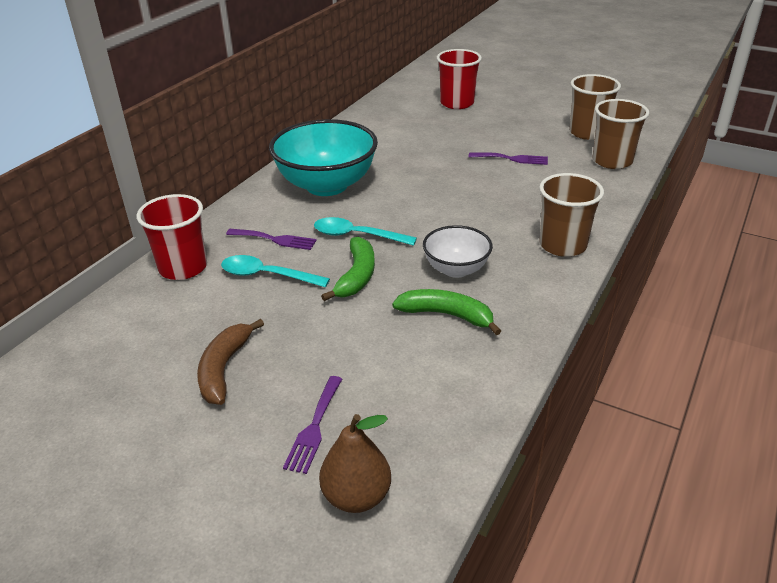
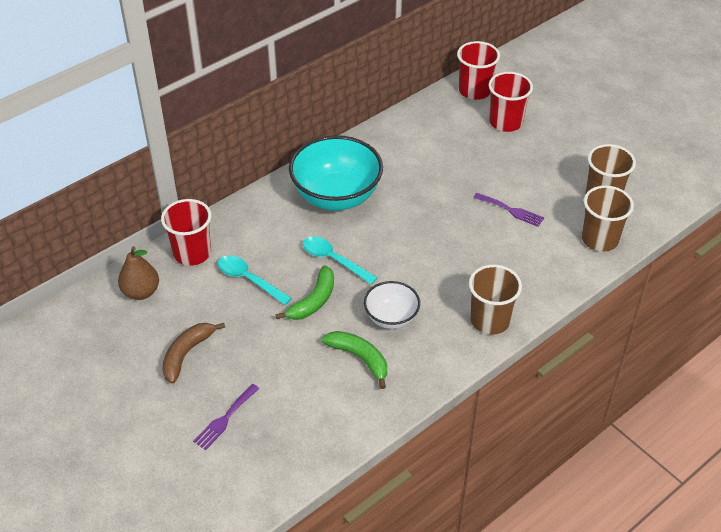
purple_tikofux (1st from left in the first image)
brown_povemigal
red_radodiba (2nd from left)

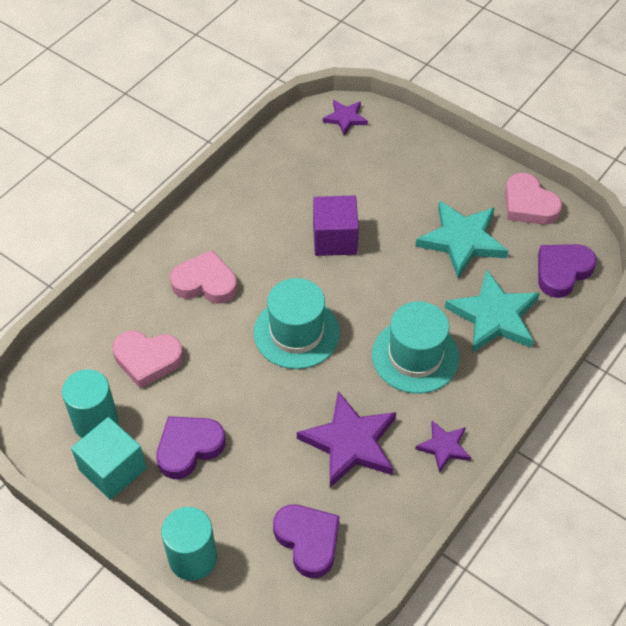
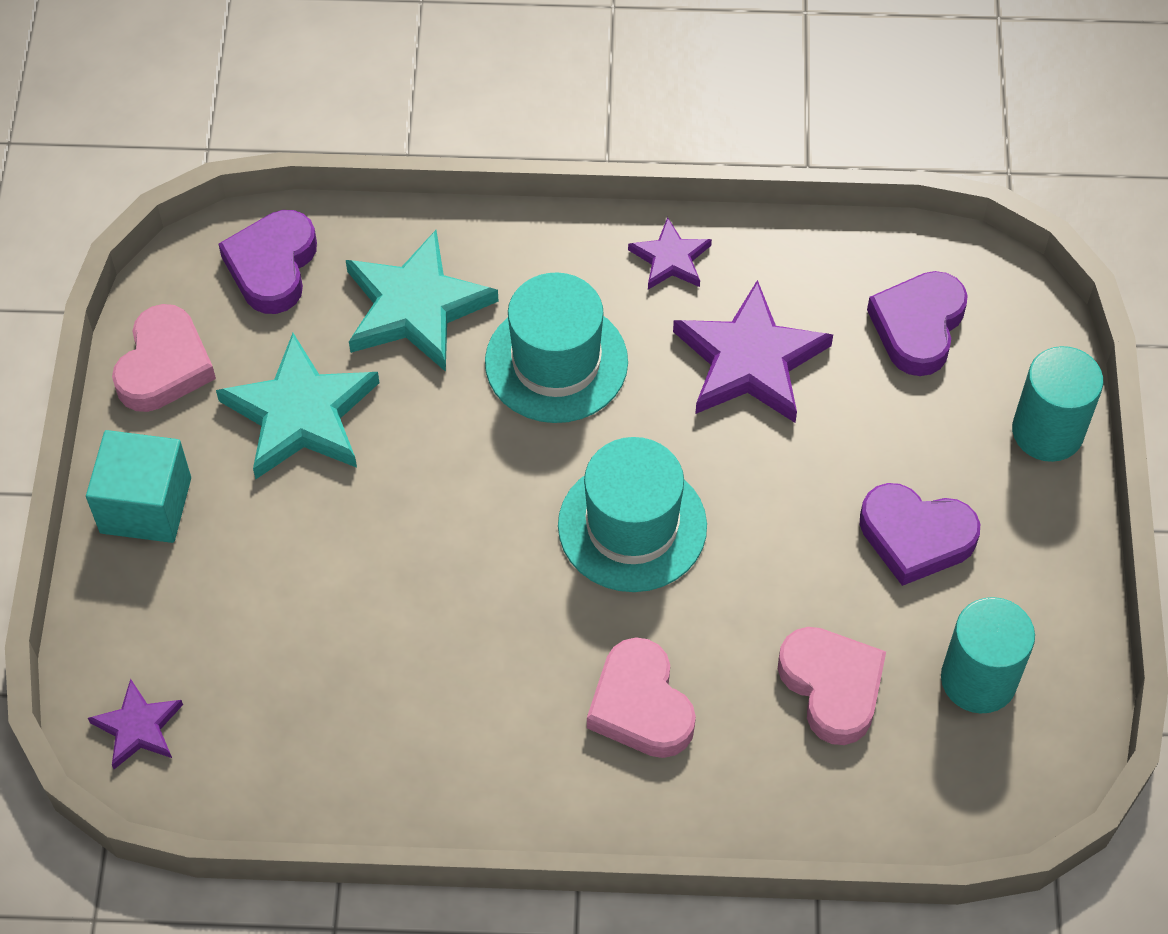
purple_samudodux
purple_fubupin (1st from left)
turquoise_samudodux

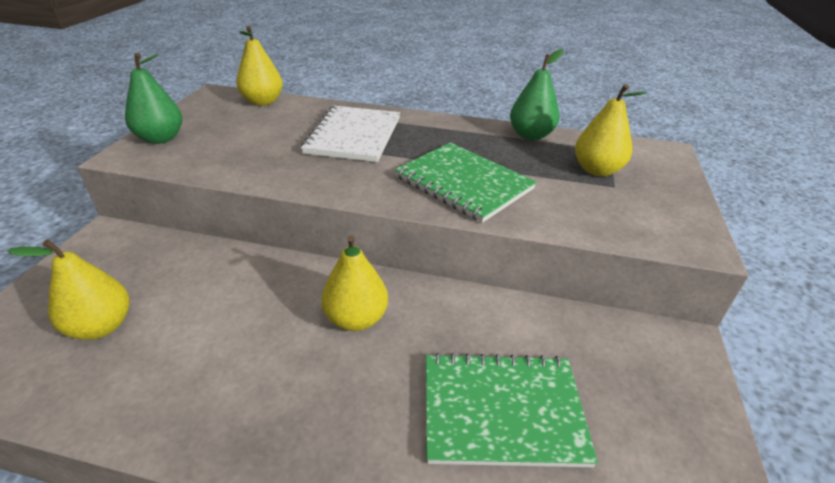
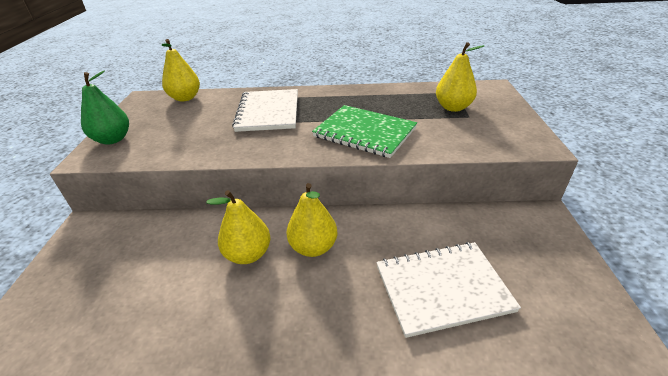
green_povemigal (2nd from left in the first image)
yellow_povemigal (2nd from left)
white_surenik (2nd from left)

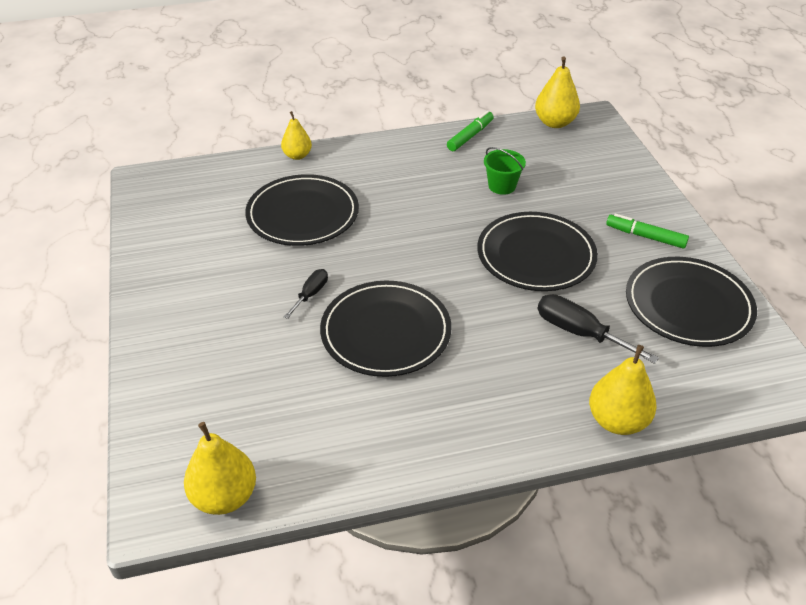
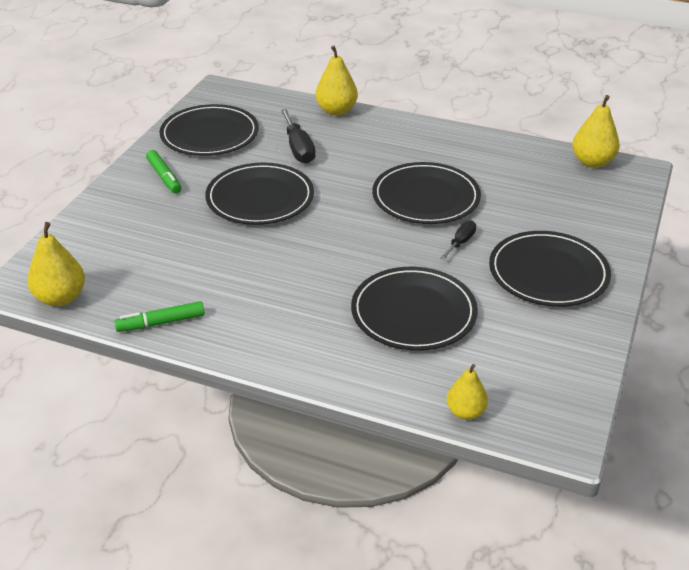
yellow_povemigal (3rd from left)
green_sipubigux
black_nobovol (2nd from left)
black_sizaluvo (5th from left)

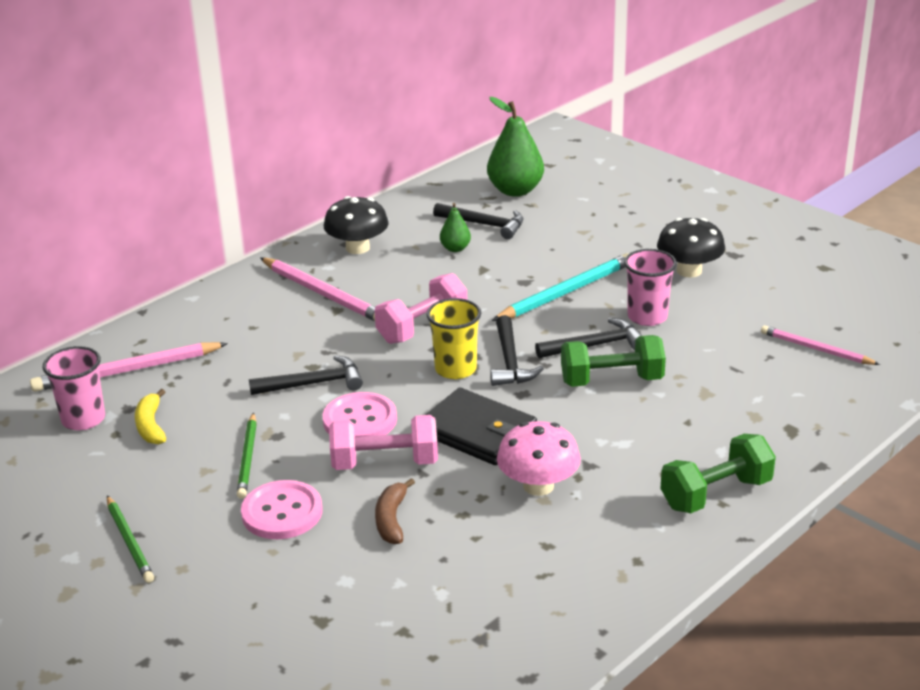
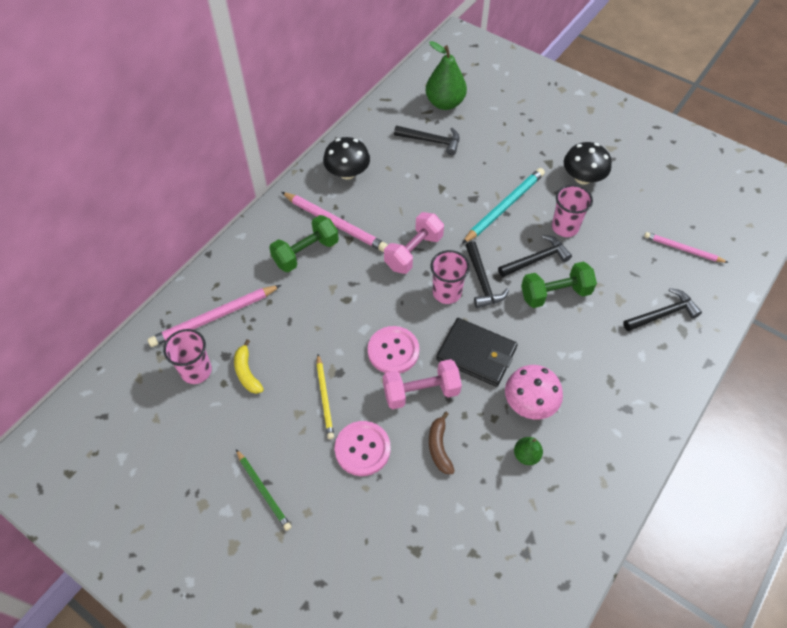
green_povemigal (2nd from left)
pink_radodiba (2nd from left)
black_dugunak (4th from left)
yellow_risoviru
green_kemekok (1st from left)

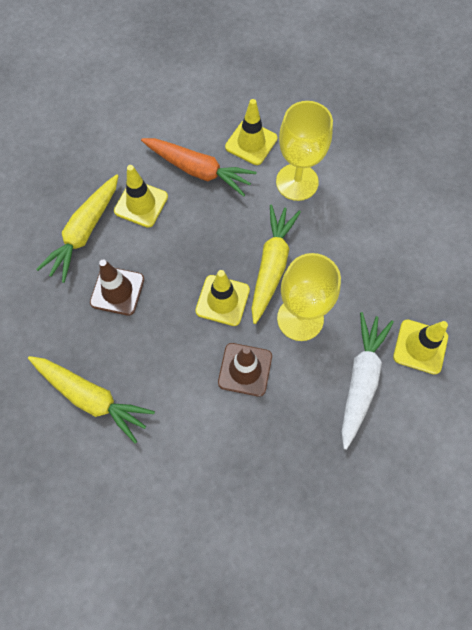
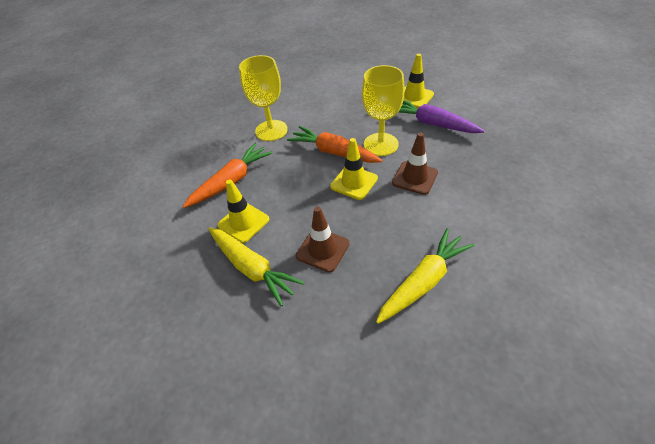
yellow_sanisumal (3rd from left in the first image)
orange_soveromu (2nd from left)
purple_soveromu

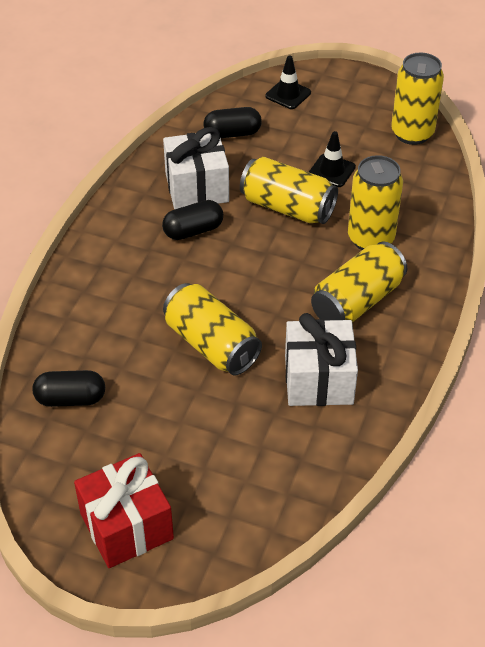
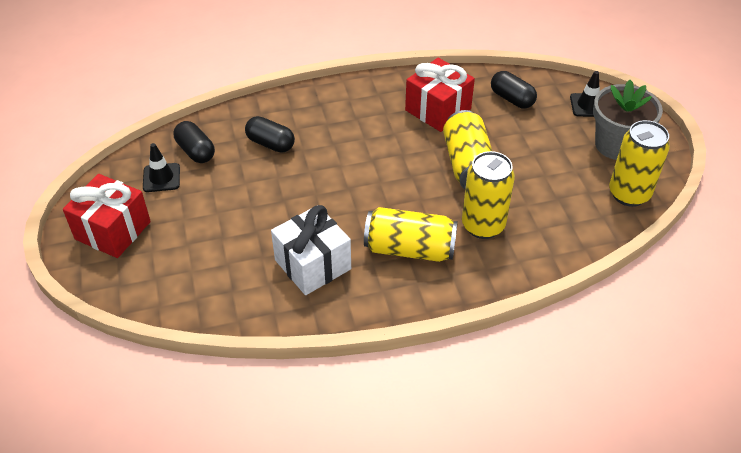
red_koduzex (2nd from left)
black_sanisumal (1st from left)
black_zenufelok (2nd from left)
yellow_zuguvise (1st from left in the first image)
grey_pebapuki

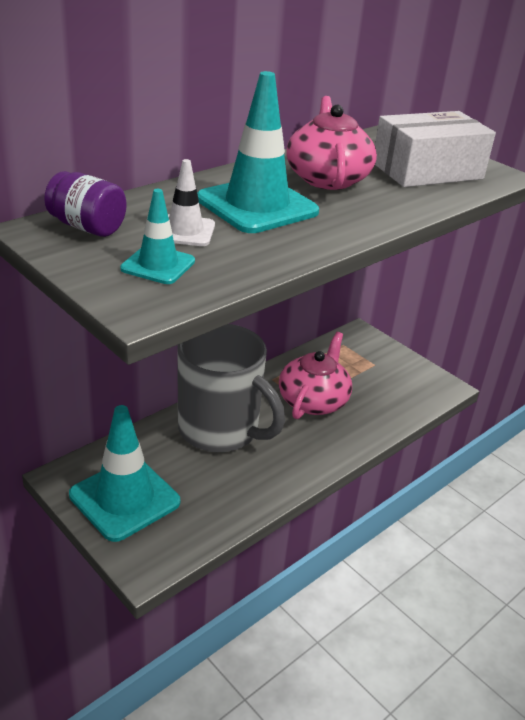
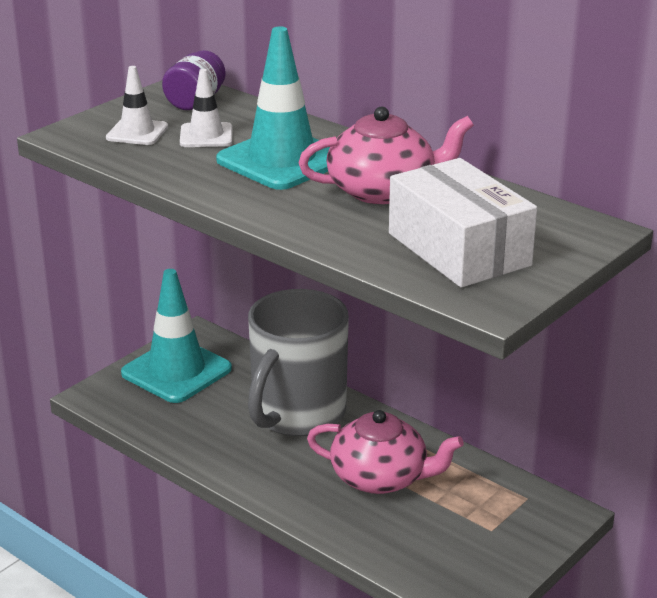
white_sanisumal (1st from left)

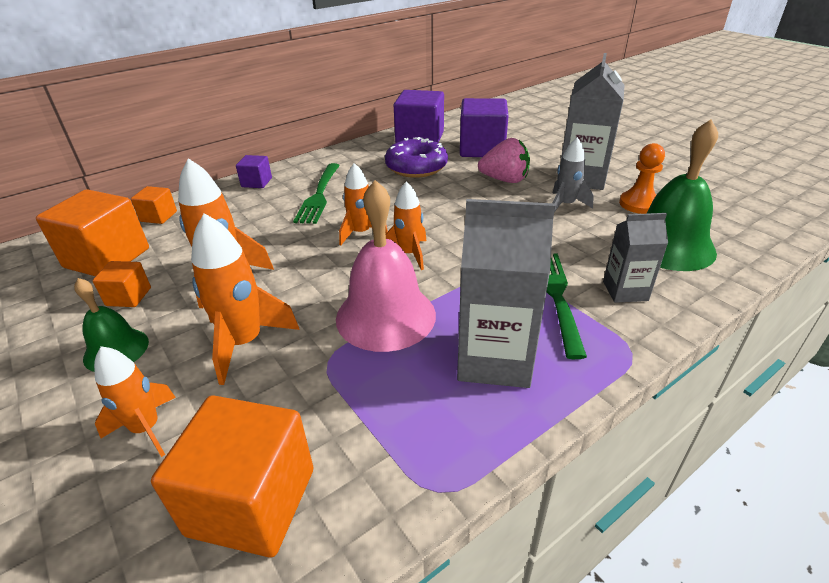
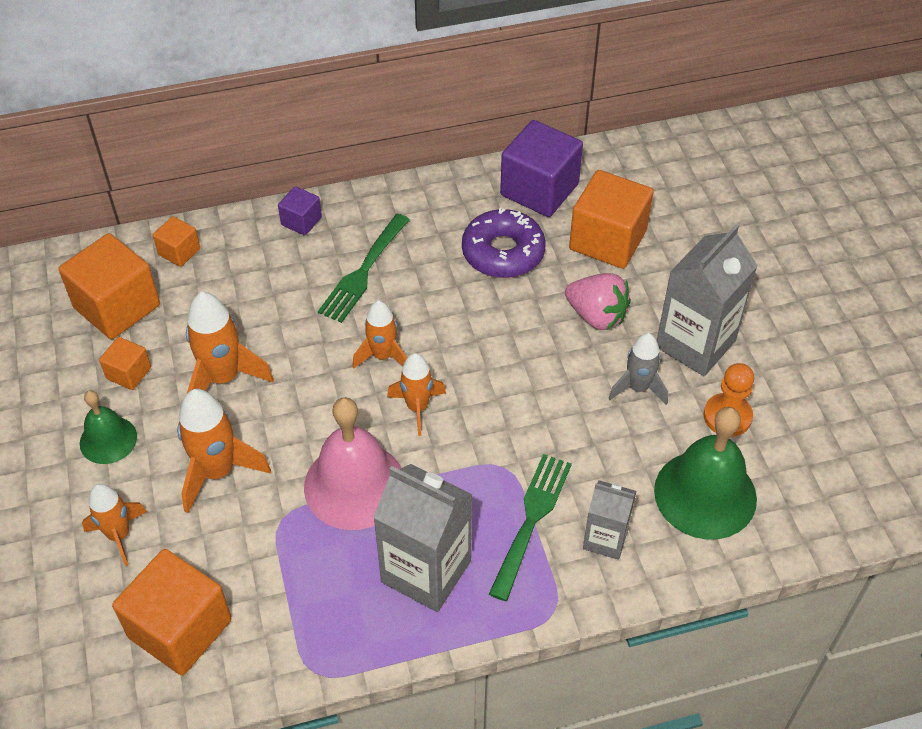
orange_samudodux (5th from left)

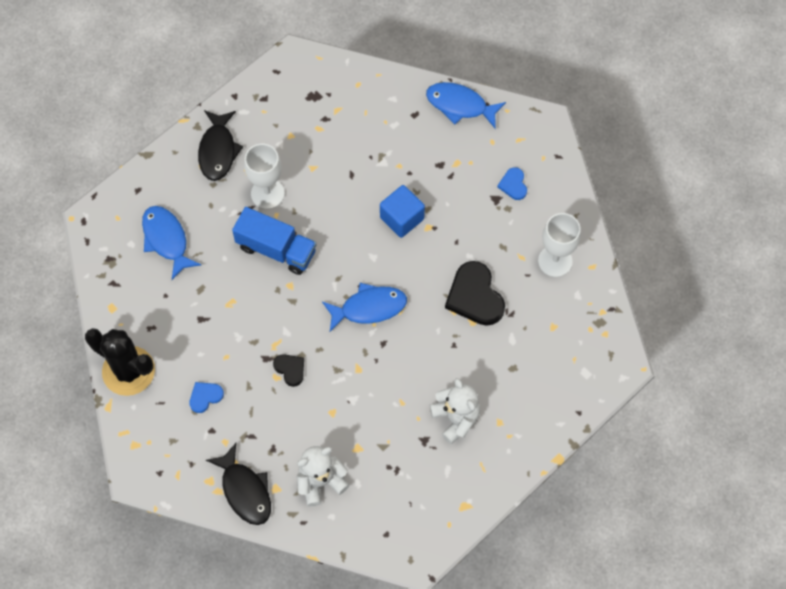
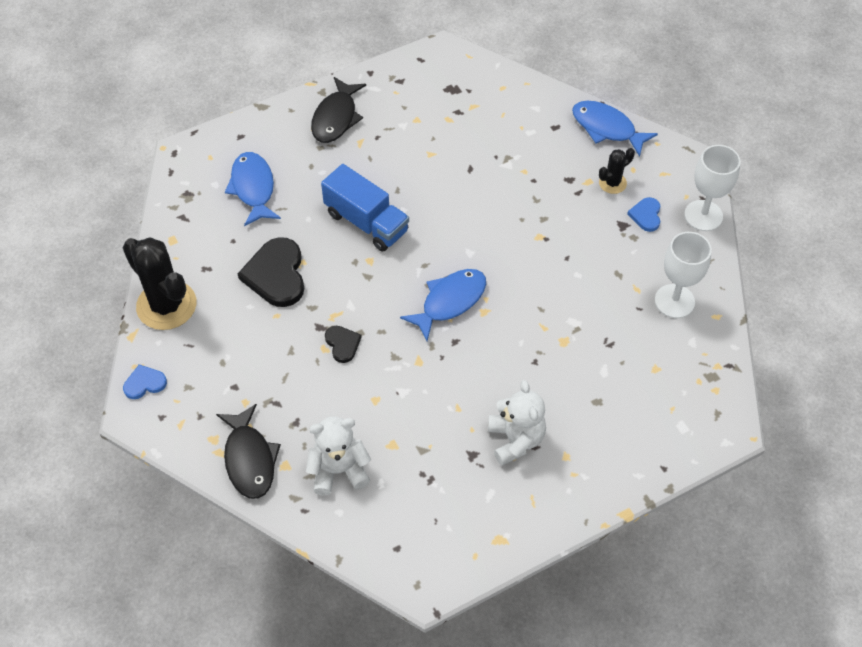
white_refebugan (2nd from left)
blue_samudodux
black_fubupin (1st from left)
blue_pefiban (2nd from left)
blue_fubupin (1st from left)
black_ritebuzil (2nd from left)

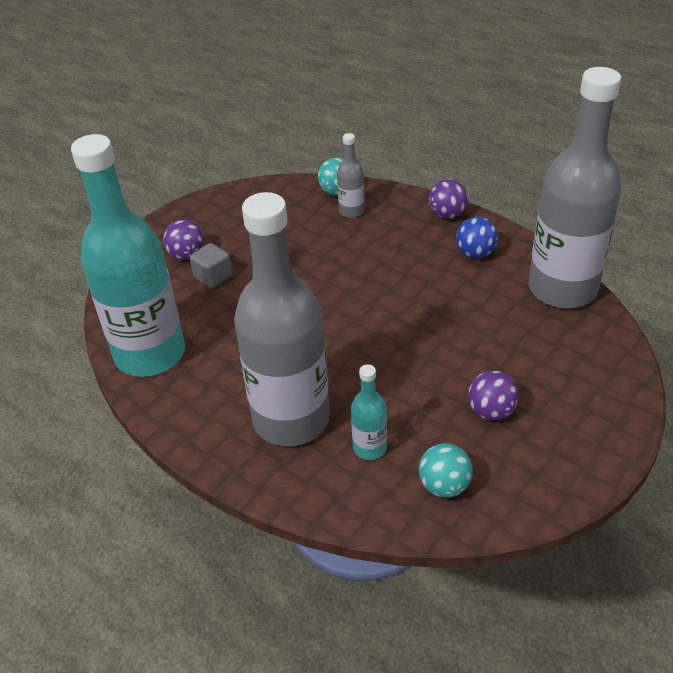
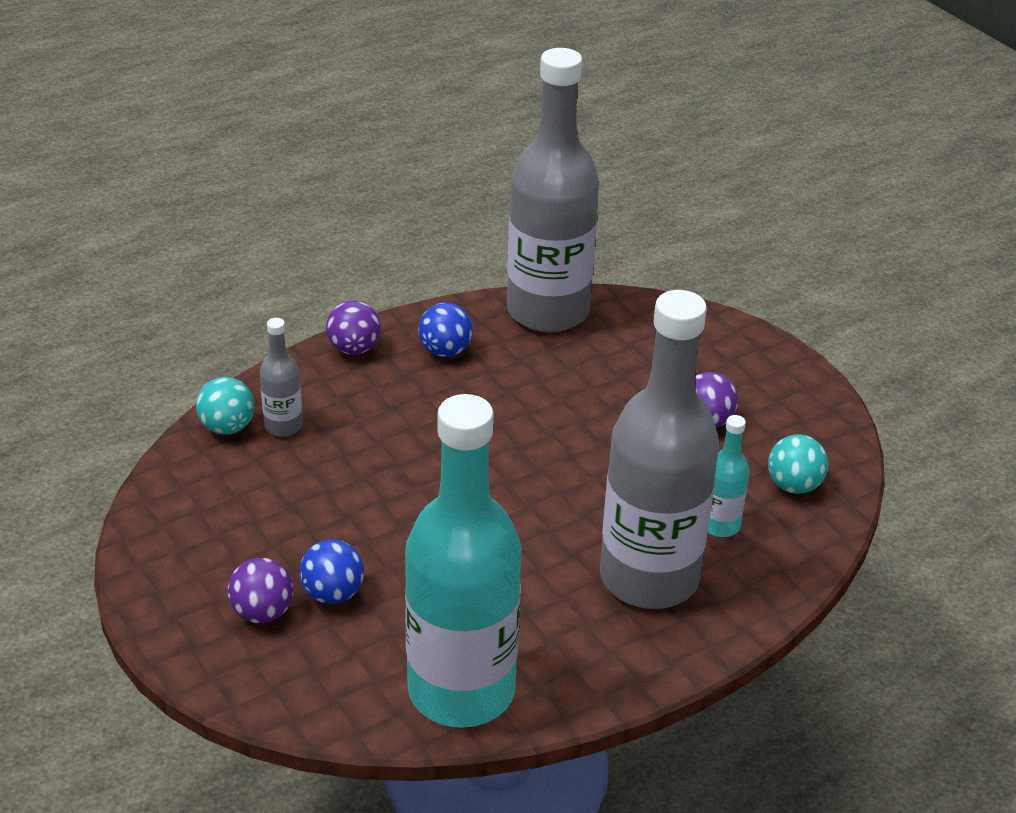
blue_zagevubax (1st from left)

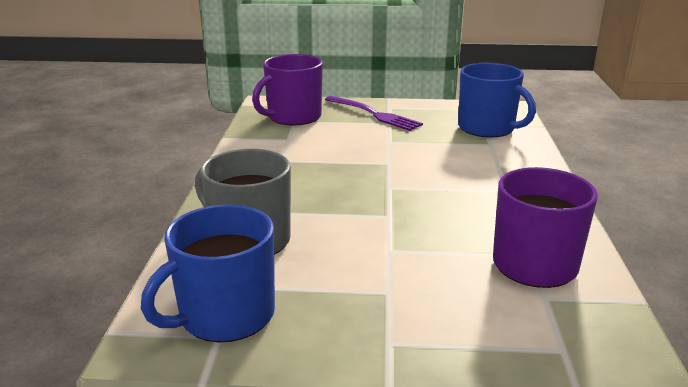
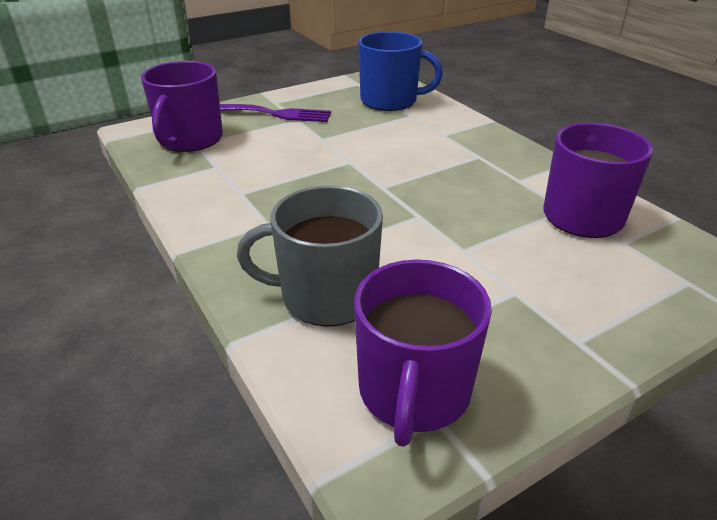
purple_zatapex (2nd from left)

